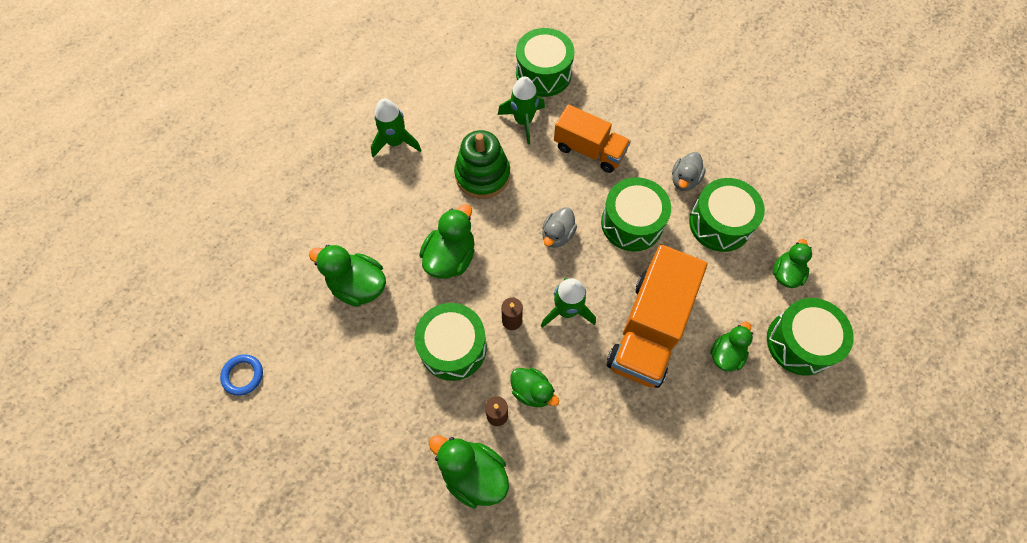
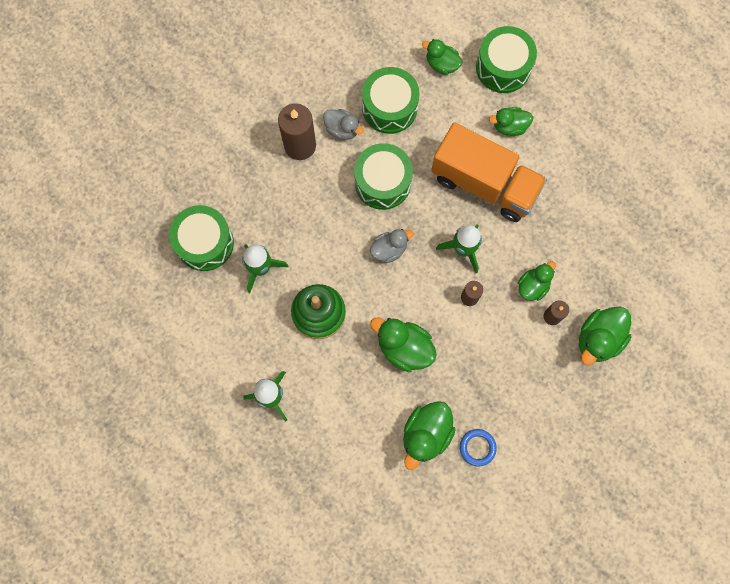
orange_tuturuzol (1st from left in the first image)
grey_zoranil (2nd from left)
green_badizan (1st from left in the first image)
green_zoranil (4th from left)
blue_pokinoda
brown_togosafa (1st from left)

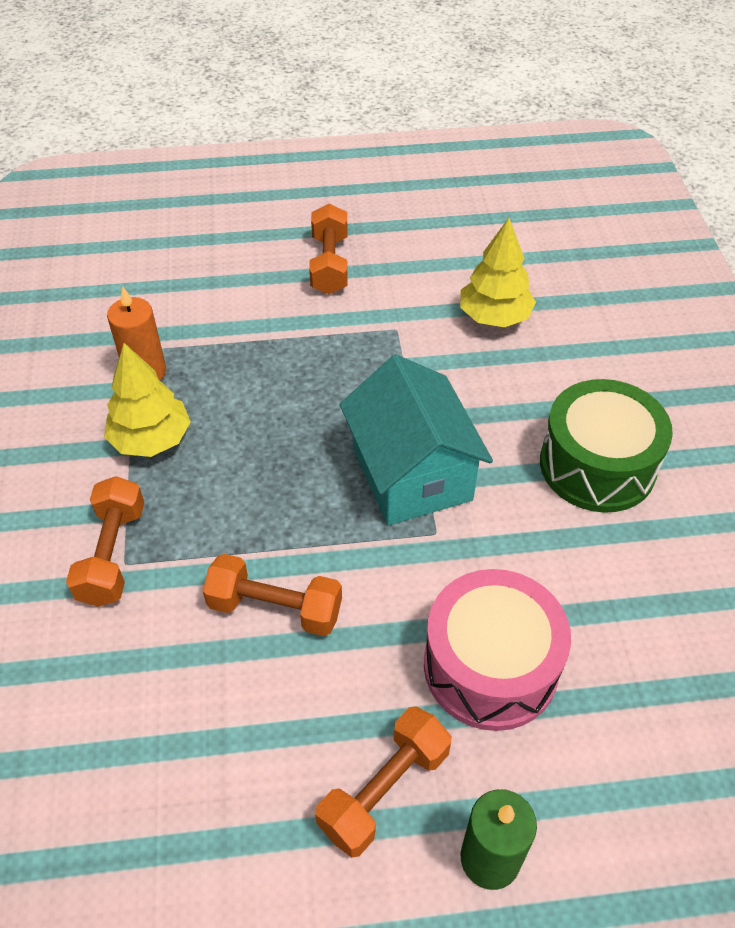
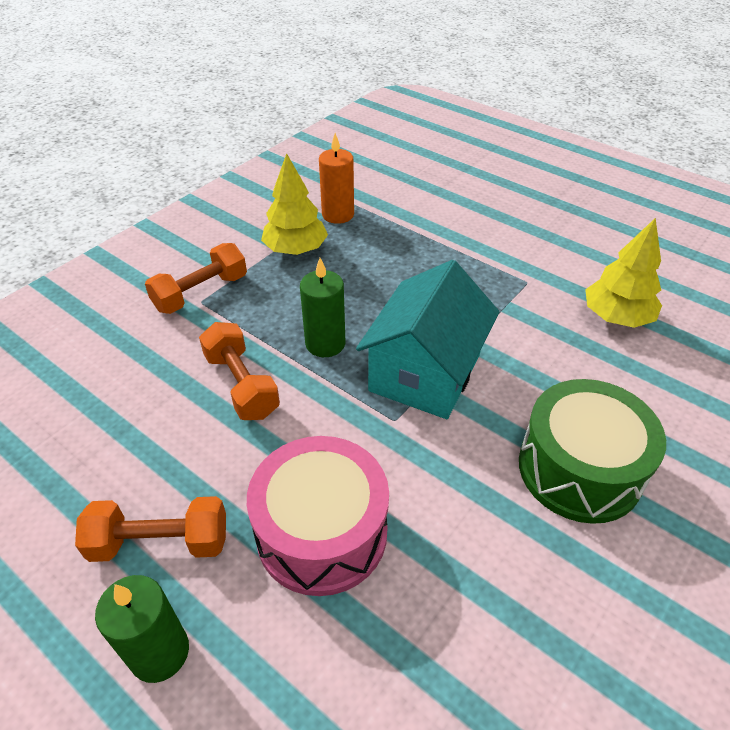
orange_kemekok (3rd from left in the first image)
green_togosafa (2nd from left)

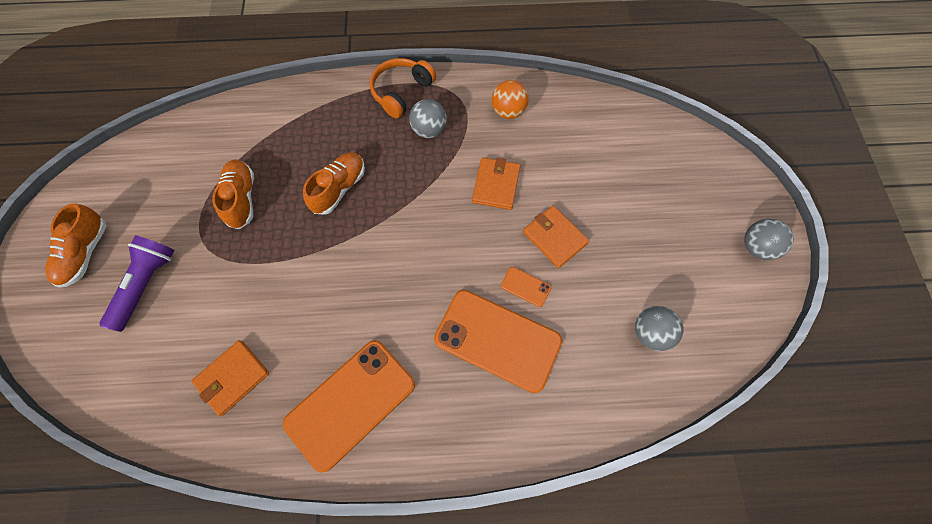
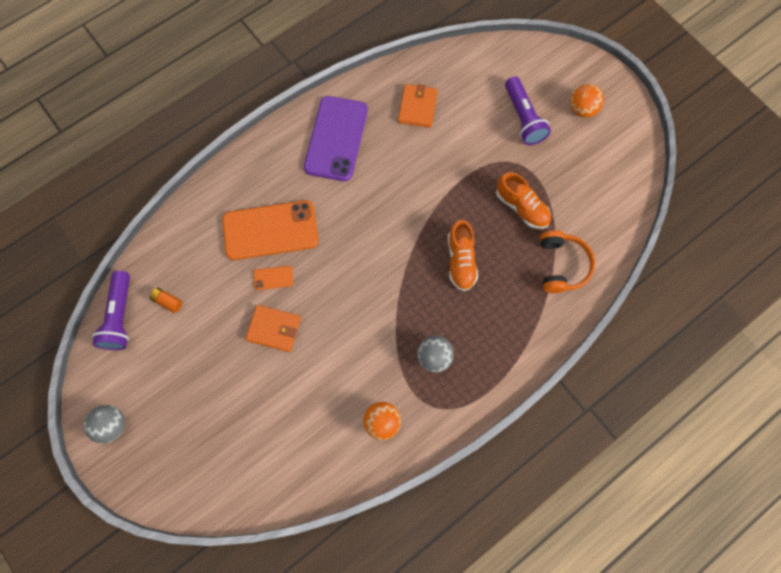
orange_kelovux
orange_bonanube (2nd from left in the first image)
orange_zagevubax (2nd from left)
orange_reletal
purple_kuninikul
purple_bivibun (1st from left)

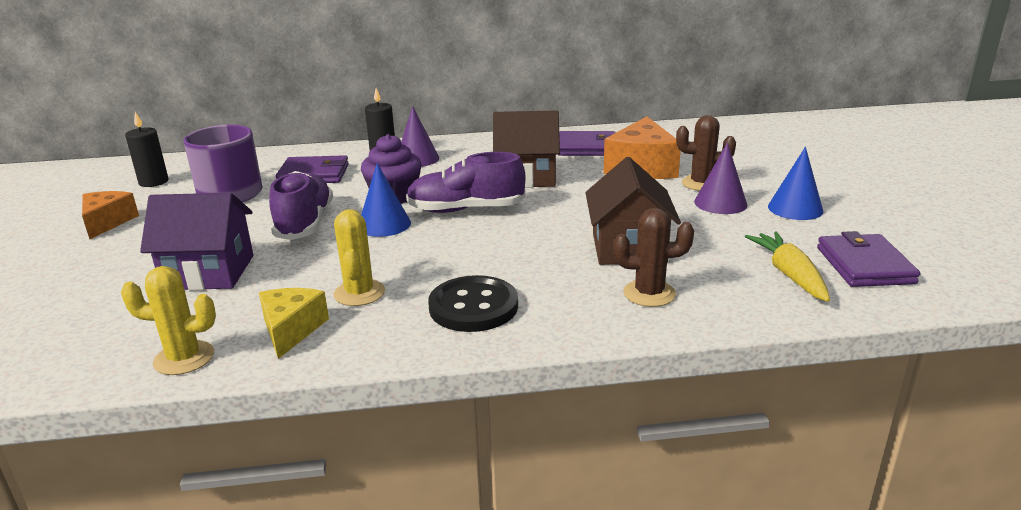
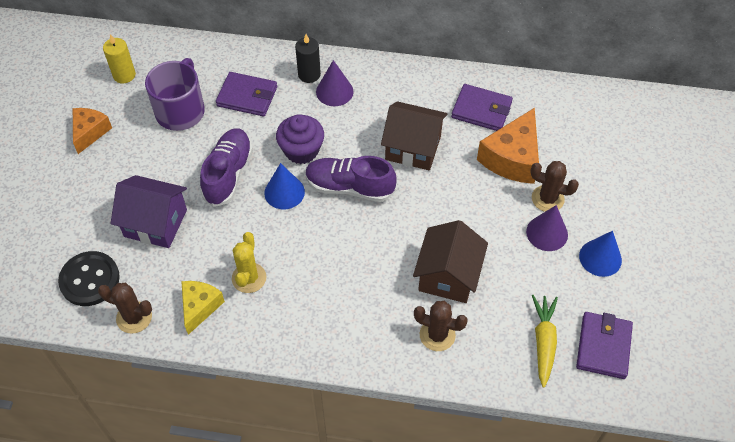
yellow_togosafa
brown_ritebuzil (1st from left)
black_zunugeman

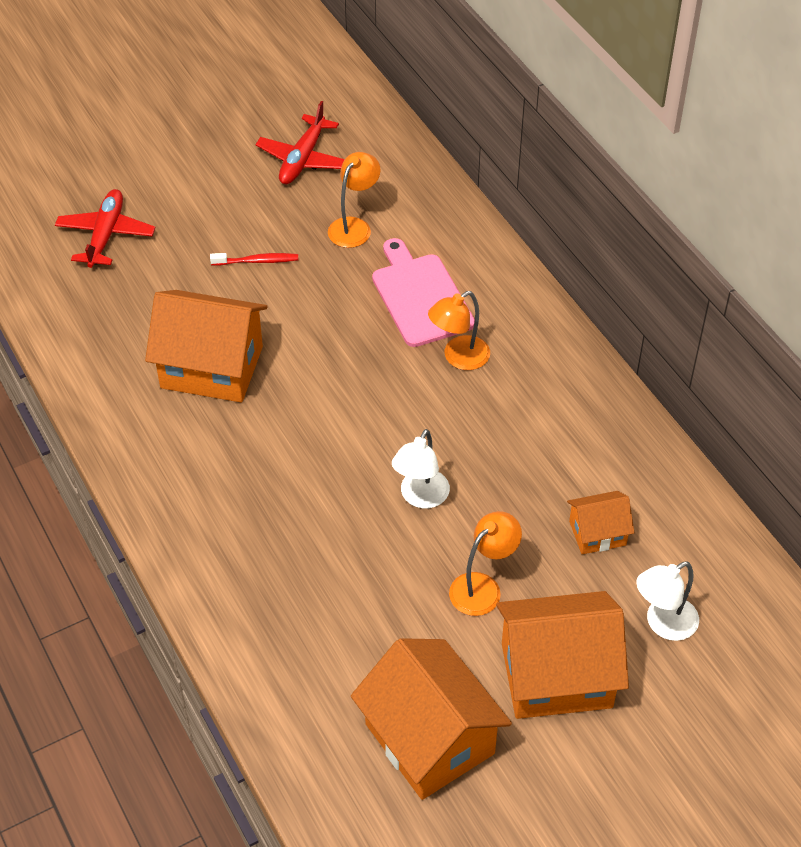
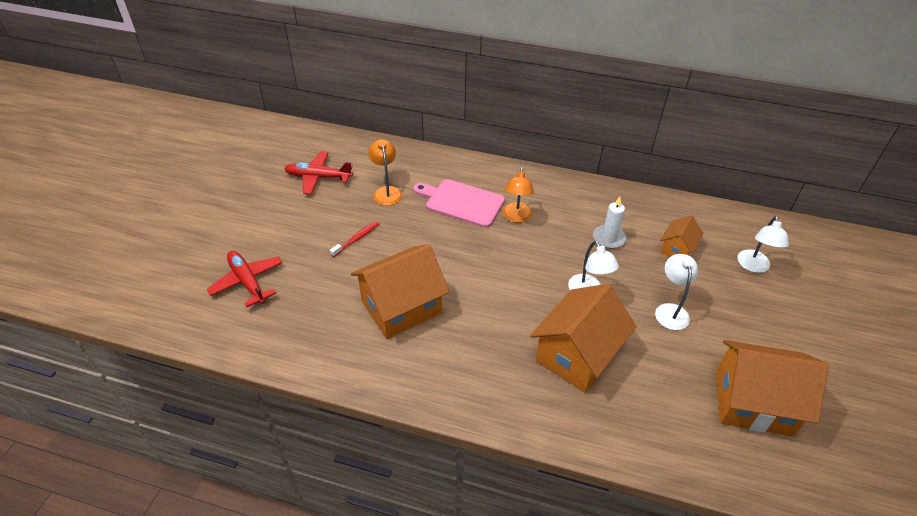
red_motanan (2nd from left)
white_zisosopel (2nd from left)
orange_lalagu (2nd from left)
white_togosafa

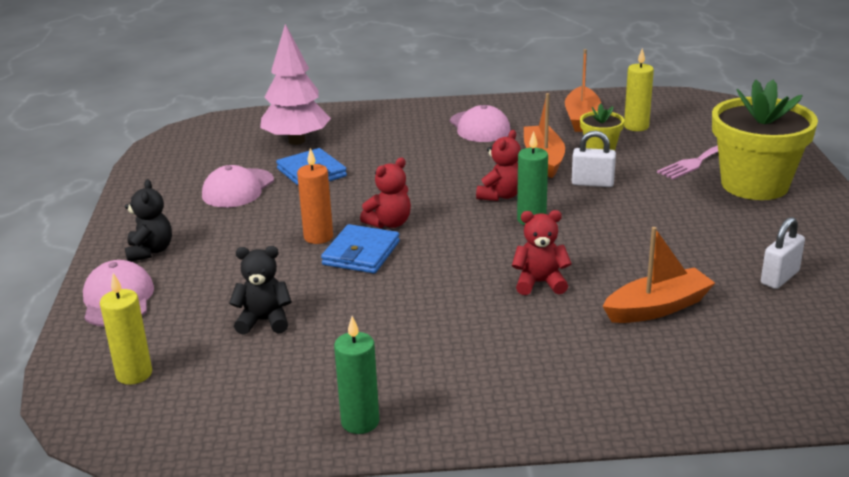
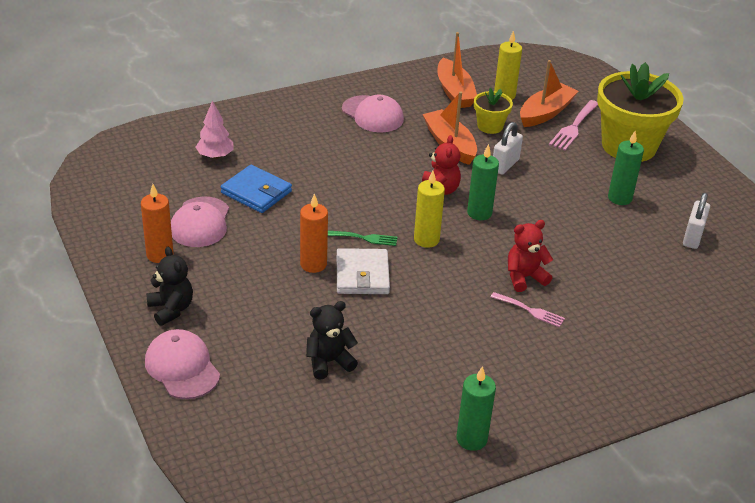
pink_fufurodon
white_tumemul (1st from left)
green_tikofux
white_bonanube
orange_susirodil (3rd from left)
yellow_togosafa (1st from left)
green_togosafa (3rd from left)
orange_togosafa (1st from left)
pink_tikofux (1st from left)

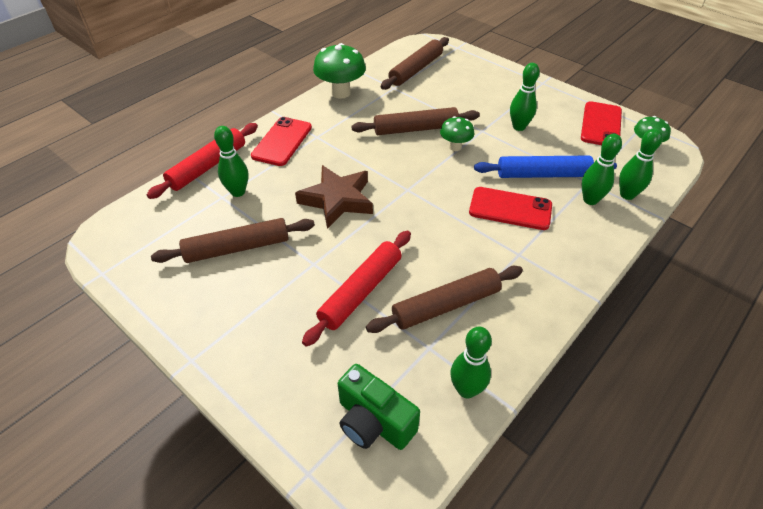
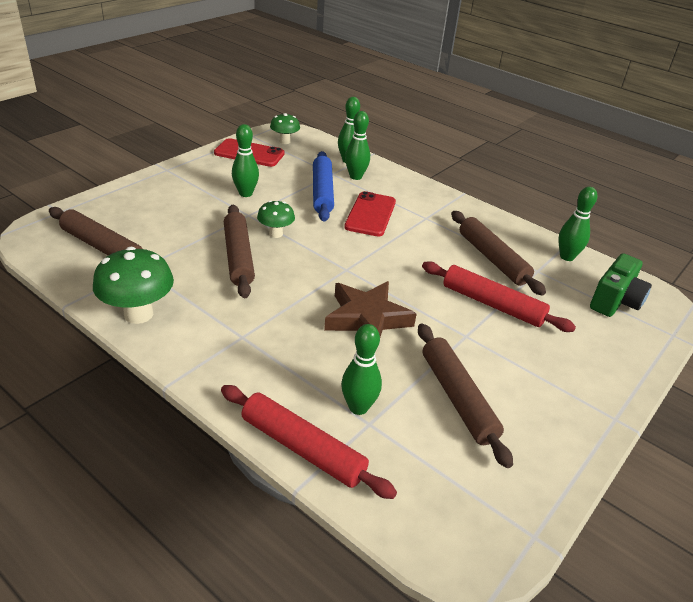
red_kuninikul (1st from left in the first image)

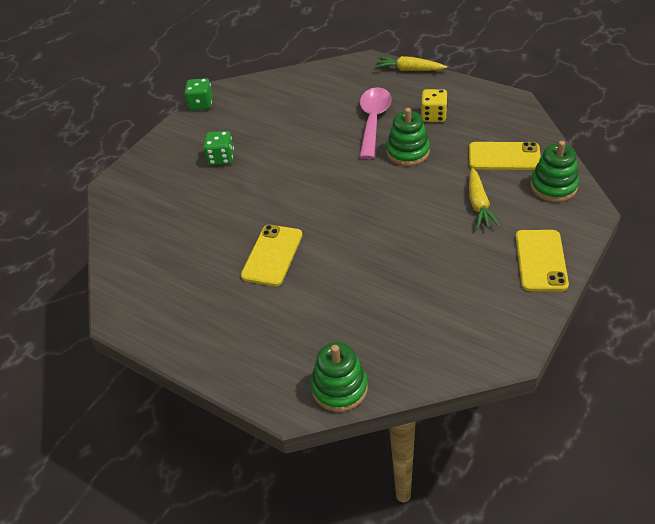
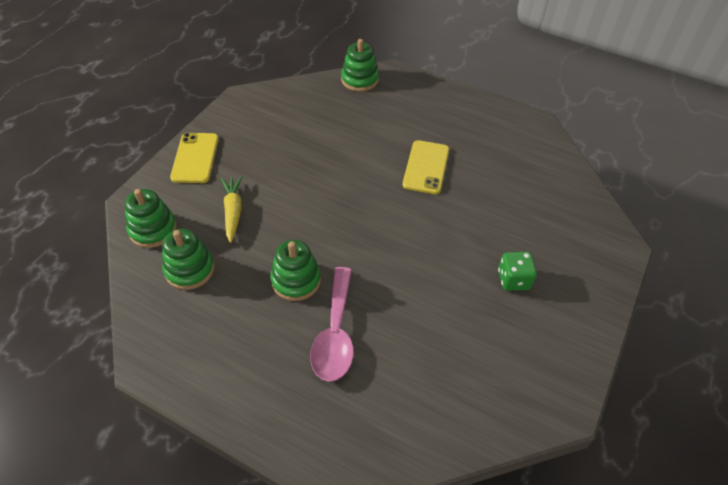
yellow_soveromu (1st from left in the first image)
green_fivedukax (1st from left in the first image)
yellow_fivedukax
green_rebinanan (2nd from left)

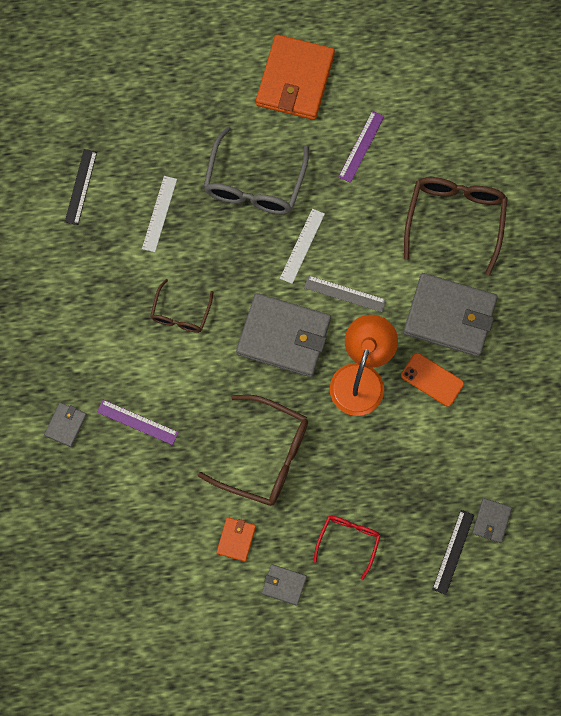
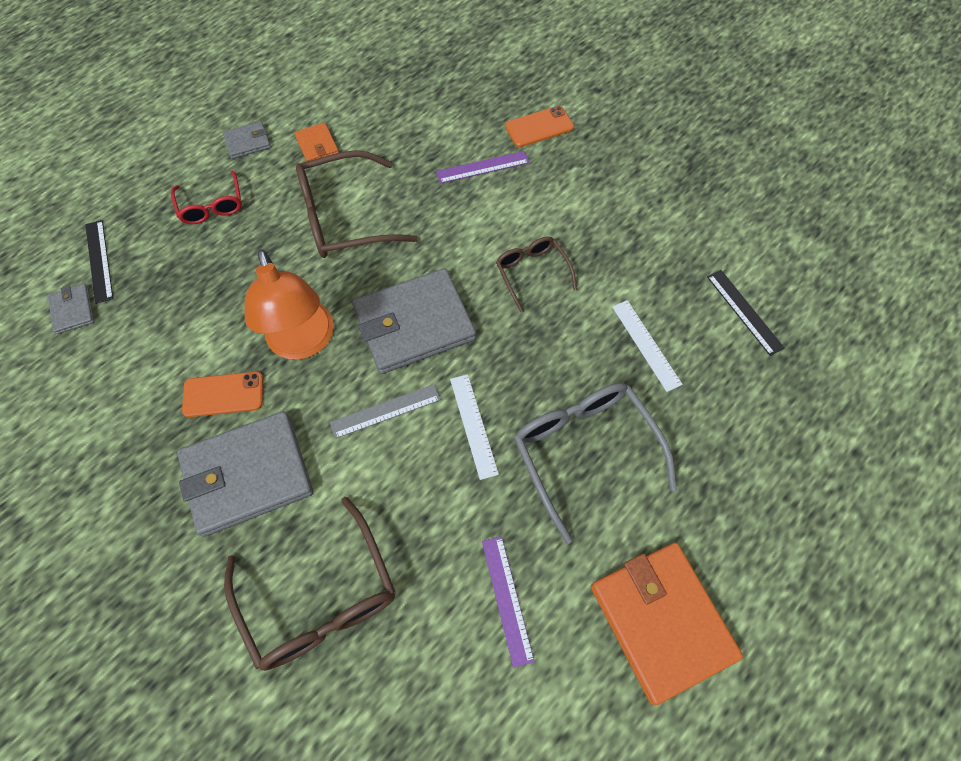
orange_kuninikul (2nd from left)

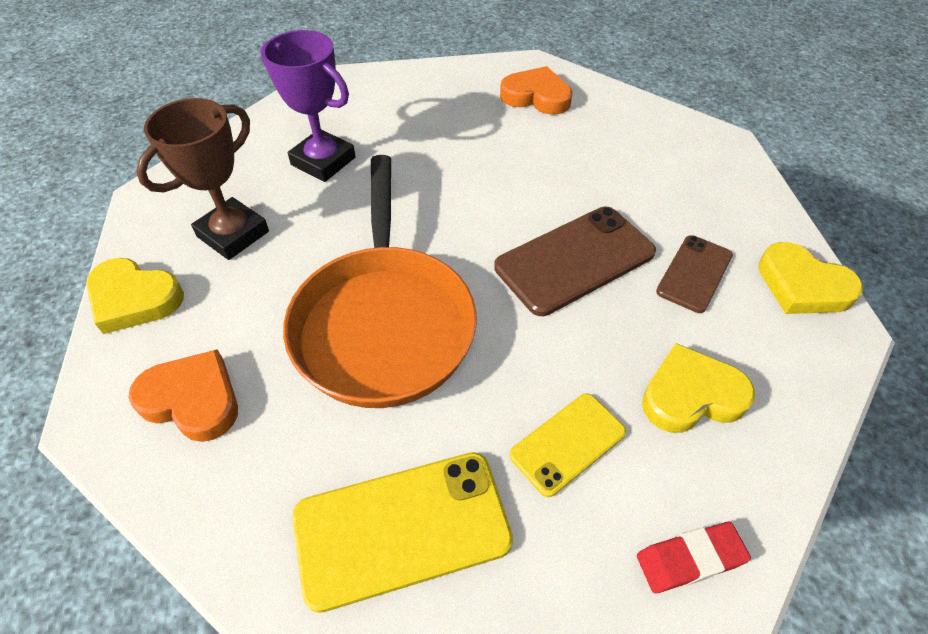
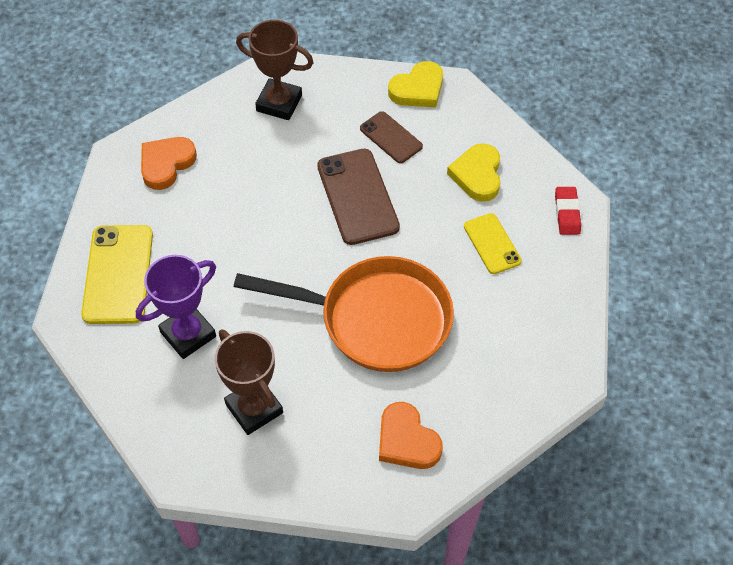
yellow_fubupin (1st from left in the first image)
orange_fubupin (2nd from left)
yellow_kuninikul (1st from left)
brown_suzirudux (2nd from left)

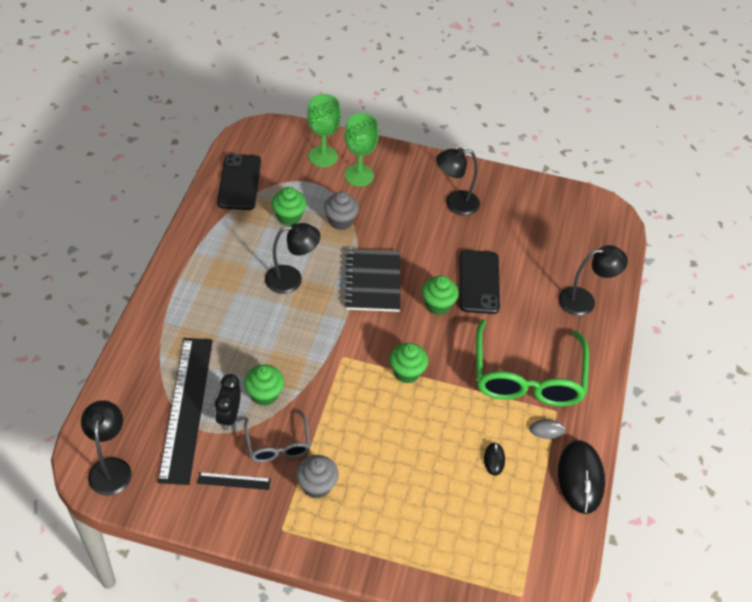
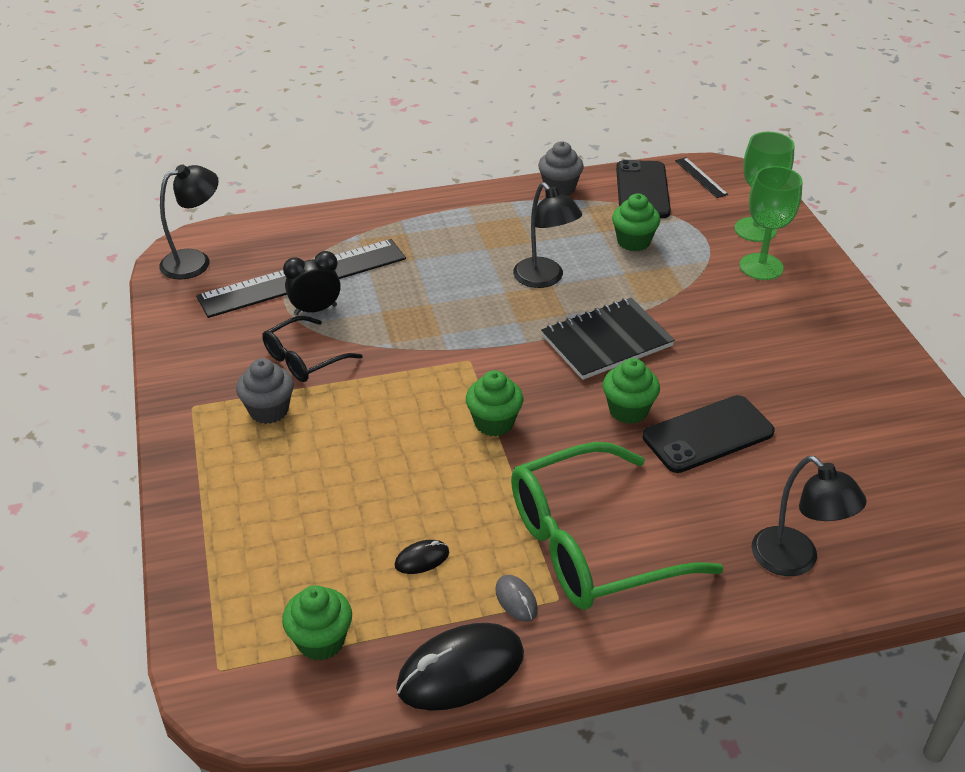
black_zisosopel (3rd from left in the first image)
black_kuninikul (1st from left)
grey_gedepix (2nd from left)
green_gedepix (1st from left)
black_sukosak
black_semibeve (2nd from left)

